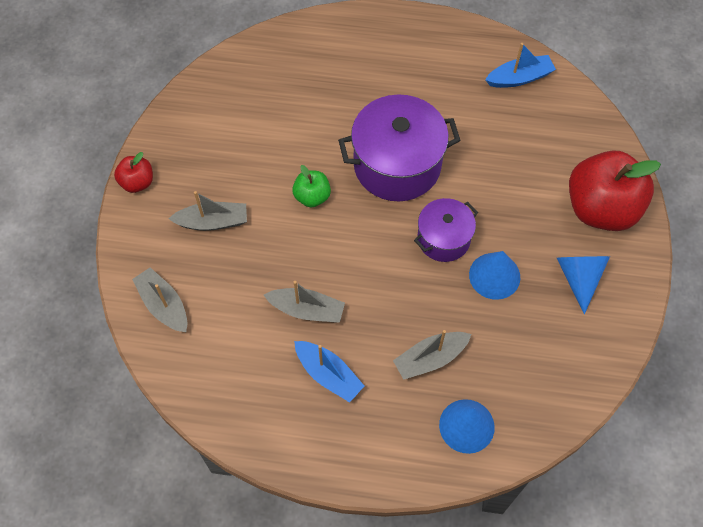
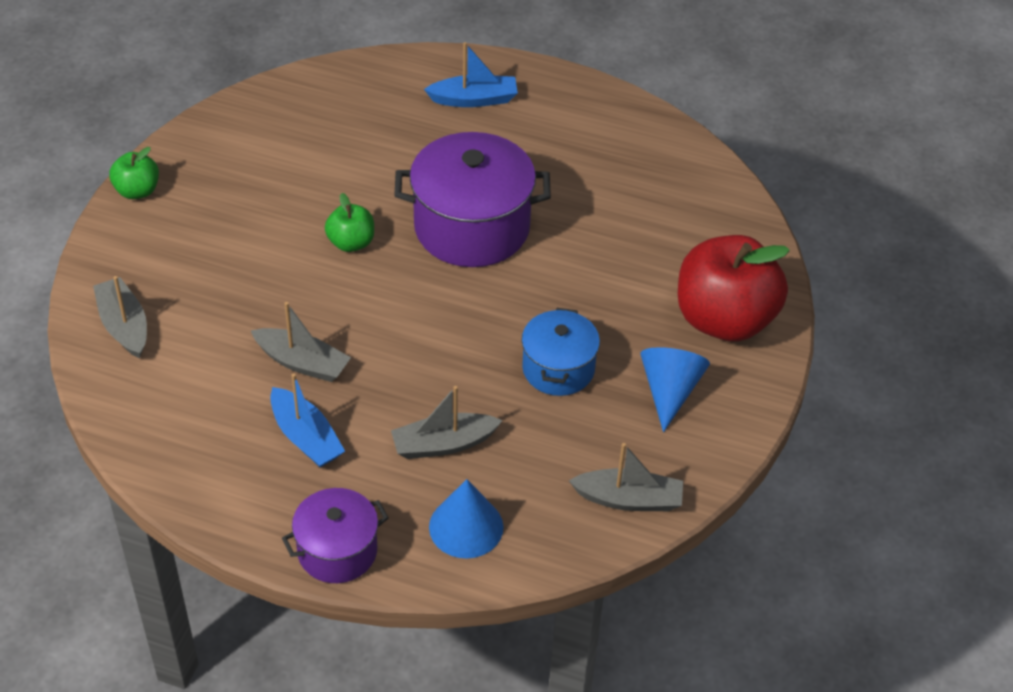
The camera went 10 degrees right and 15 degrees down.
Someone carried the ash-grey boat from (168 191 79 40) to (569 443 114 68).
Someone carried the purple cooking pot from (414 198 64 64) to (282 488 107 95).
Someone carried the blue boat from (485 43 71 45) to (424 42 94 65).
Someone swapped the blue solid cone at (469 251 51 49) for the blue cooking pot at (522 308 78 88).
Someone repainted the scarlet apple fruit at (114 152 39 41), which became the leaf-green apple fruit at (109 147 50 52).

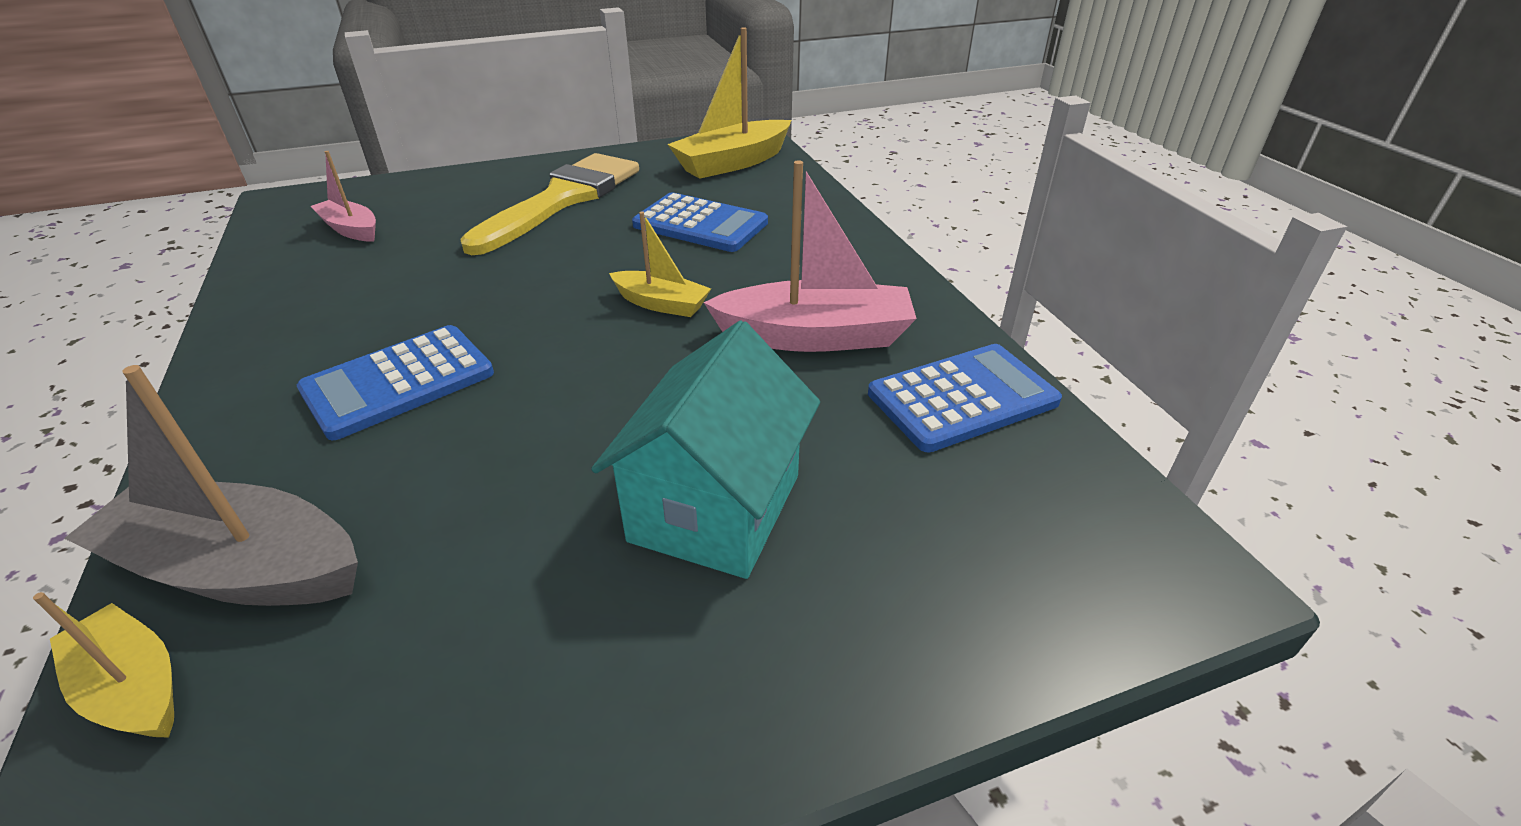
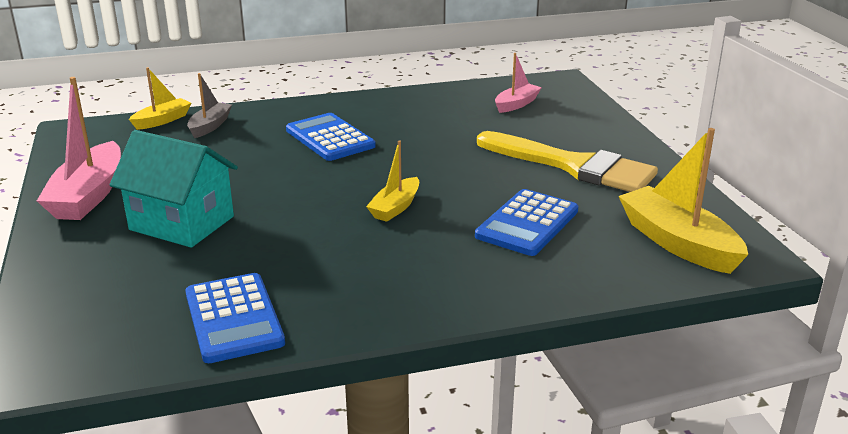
The camera went 95 degrees right and 10 degrees down.
Someone carried the pink boat from (703 160 214 192) to (37 77 84 143).
Someone scaled the ash-grey boat at (64 365 294 241) by 0.57.

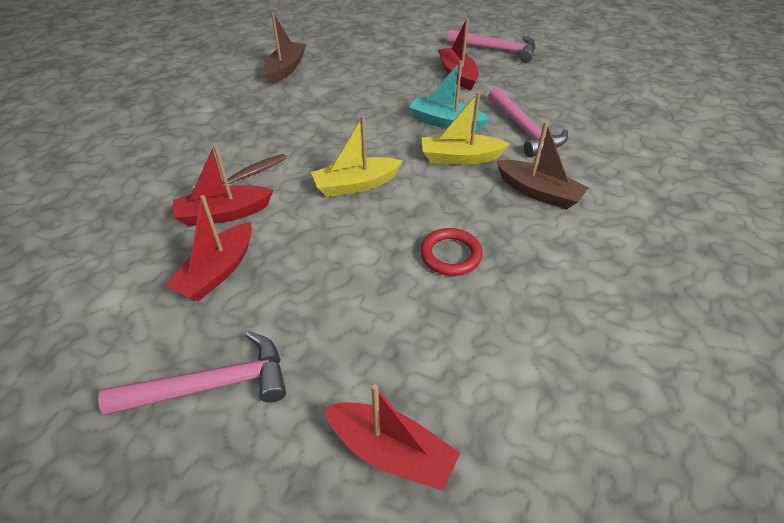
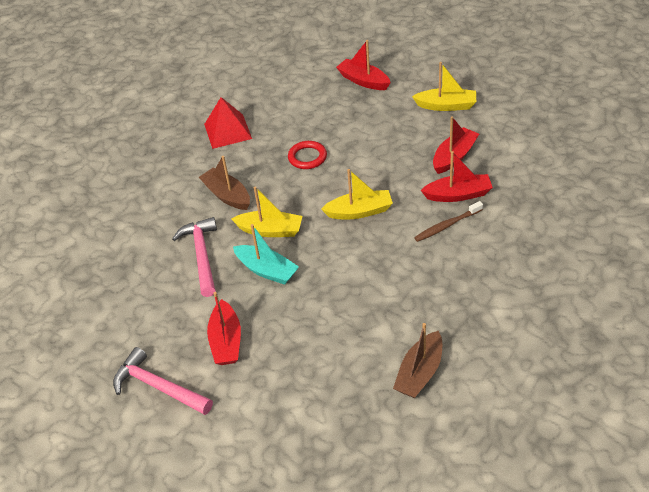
The camera went 165 degrees left and 0 degrees up.
Someone put down the scarlet solid pyramid at (204 97 48 52).
Someone swapped the pink claw hammer at (98 331 188 84) for the yellow boat at (412 62 64 49).

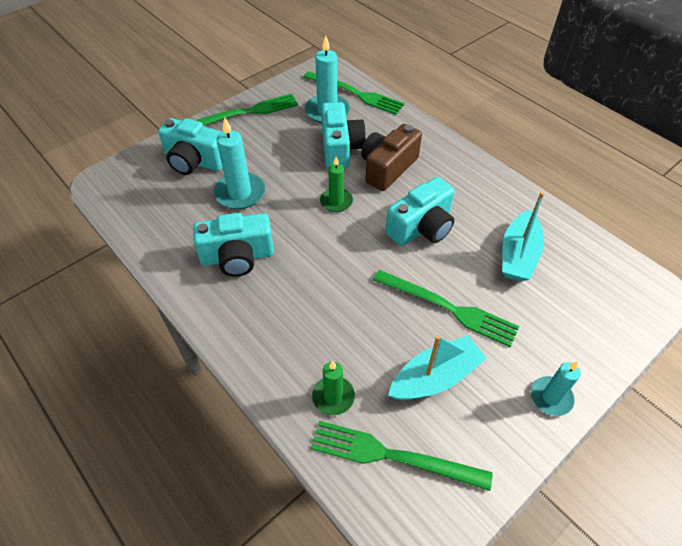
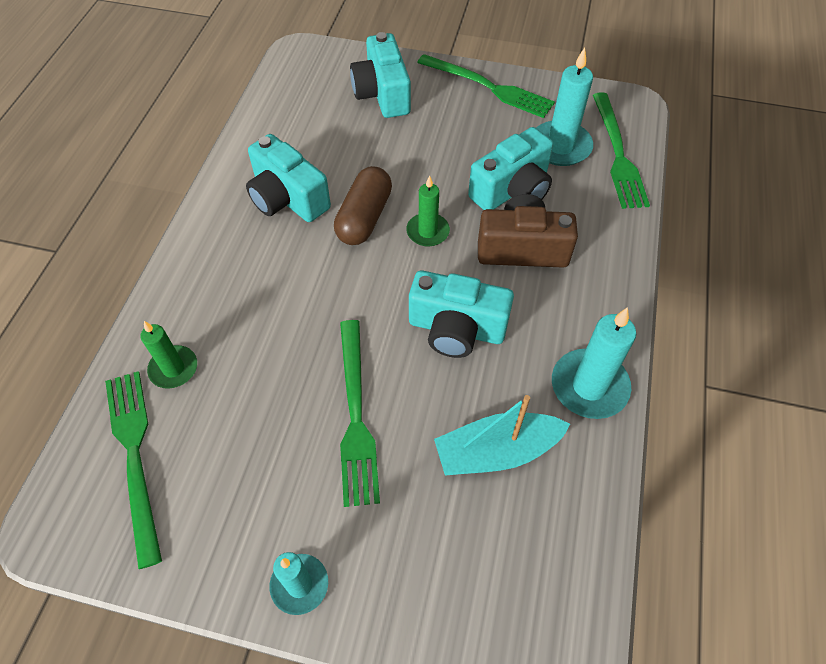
The camera went 55 degrees right and 5 degrees up.
Someone took away the turquoise boat at (388 335 99 65).
Someone put down the russet pill shape at (334 166 58 79).
Someone carried the turquoise candle from (214 117 51 92) to (552 307 84 112).

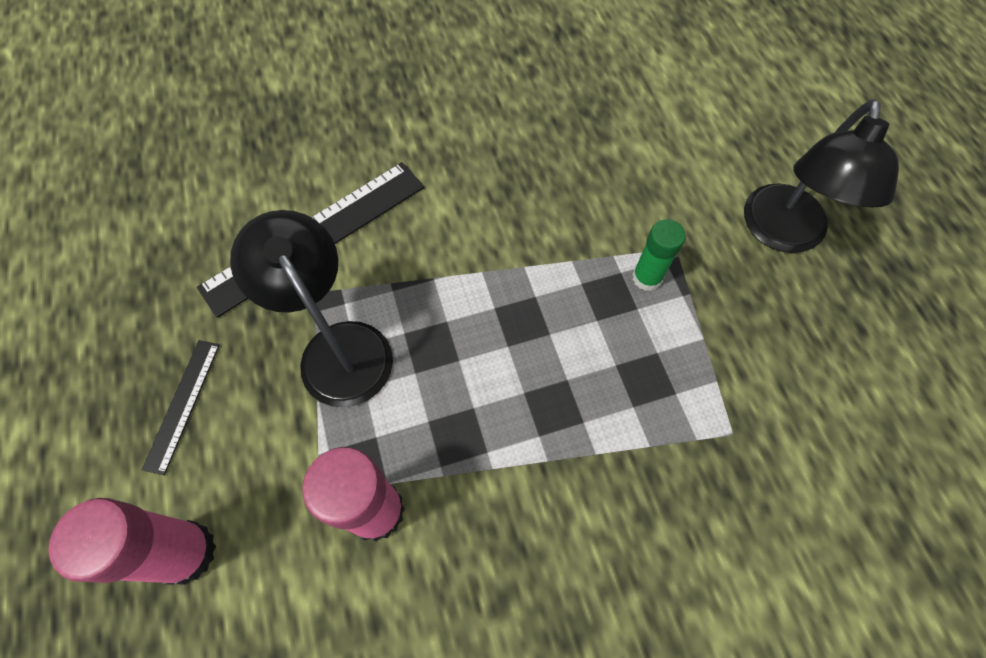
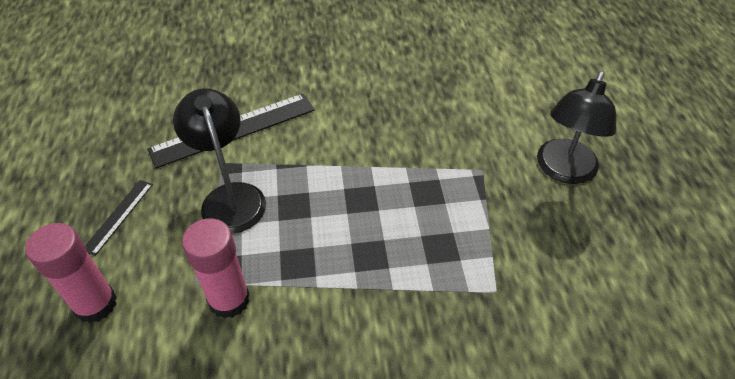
The camera went 10 degrees right and 15 degrees down.
Someone took away the leaf-green stick of glue at (632 219 54 72).

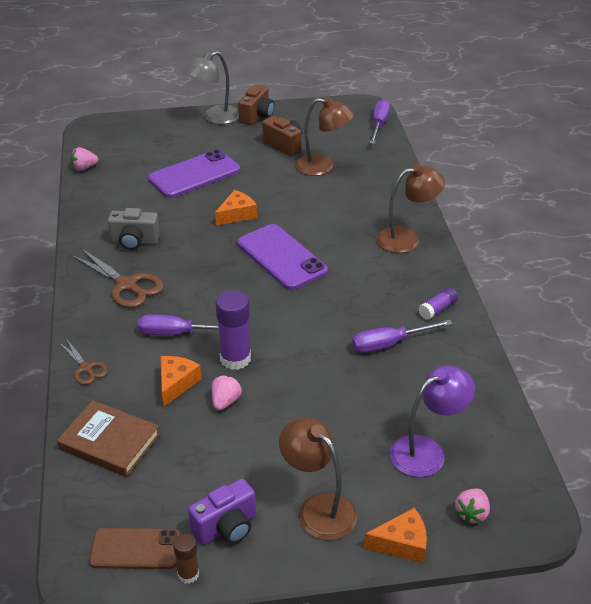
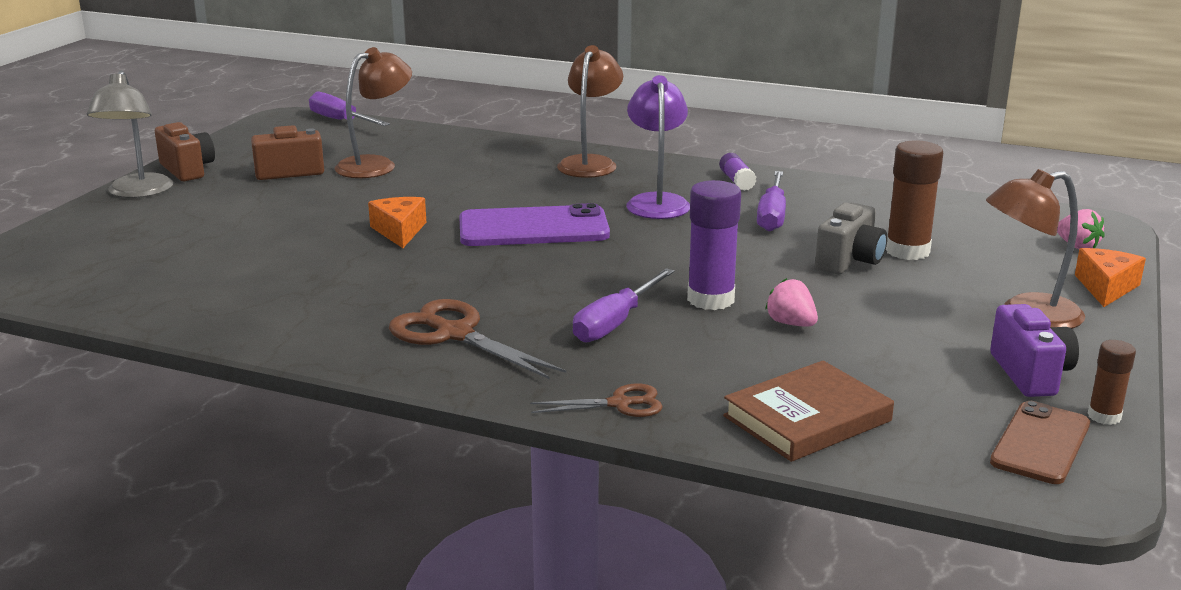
The camera went 60 degrees left and 15 degrees down.
Someone took away the pink toy strawberry at (71 147 27 24).
Someone took away the purple smartphone at (148 149 92 49).
Someone took away the orange cheese at (160 356 42 51).
Someone put down the russet stick of glue at (886 140 57 120).
Someone carried the ash-grey compact camera from (108 208 52 42) to (815 203 72 71).
Someone carried the purple lamp from (390 365 85 112) to (626 75 64 144).
Someone rotated the russet pair of scissors at (71 248 93 60) by 120 degrees counterclockwise.

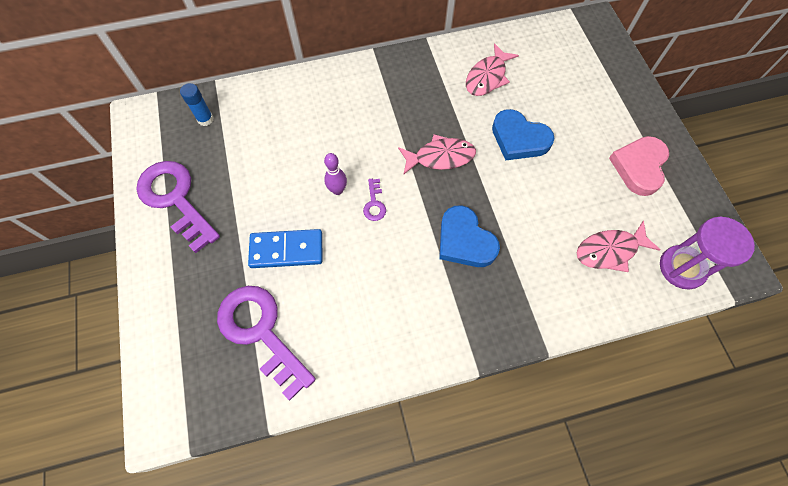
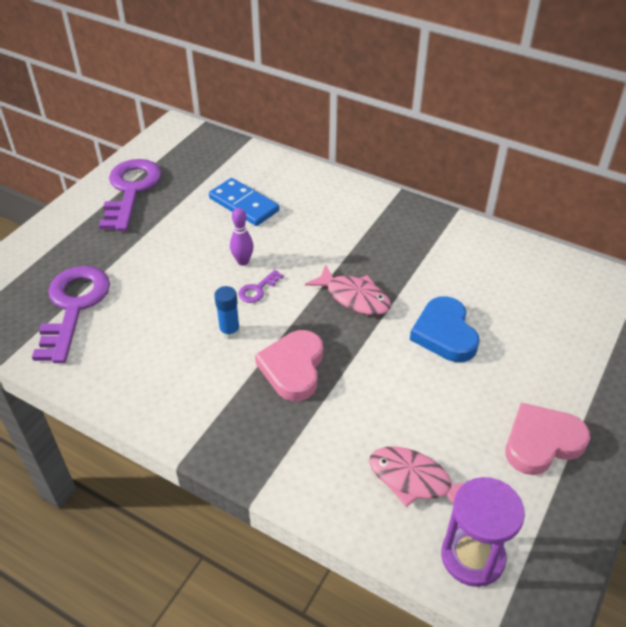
The camera went 45 degrees right and 20 degrees down.
Someone took away the pink fish at (466 43 53 53).
Someone carried the blue stick of glue from (180 83 34 43) to (214 286 26 53).
Someone carried the blue domino from (248 229 74 39) to (209 178 70 48).
Someone repainted the blue heart at (439 205 61 62), which became the pink heart at (255 330 68 71).

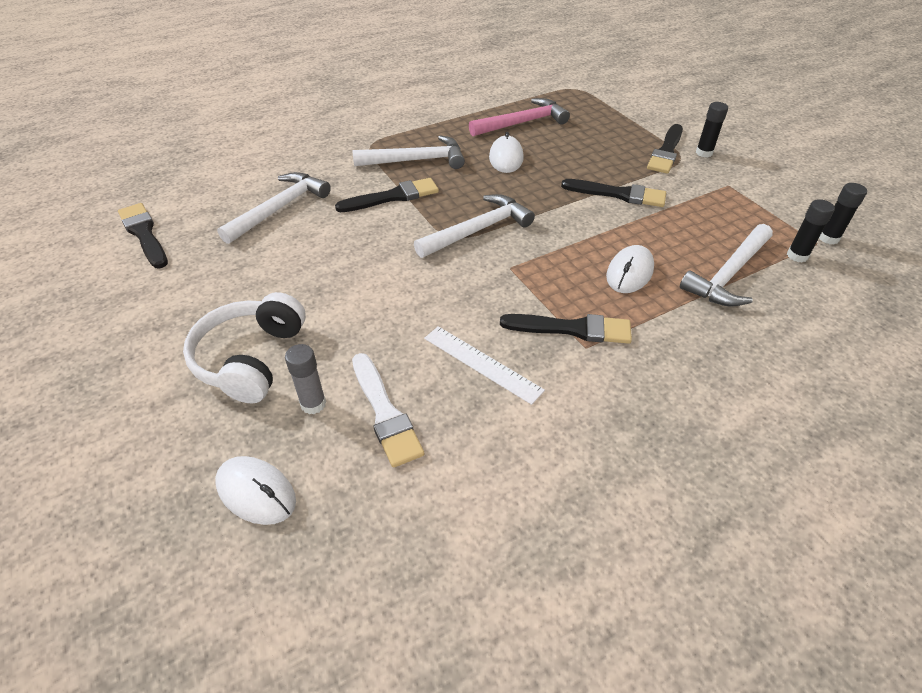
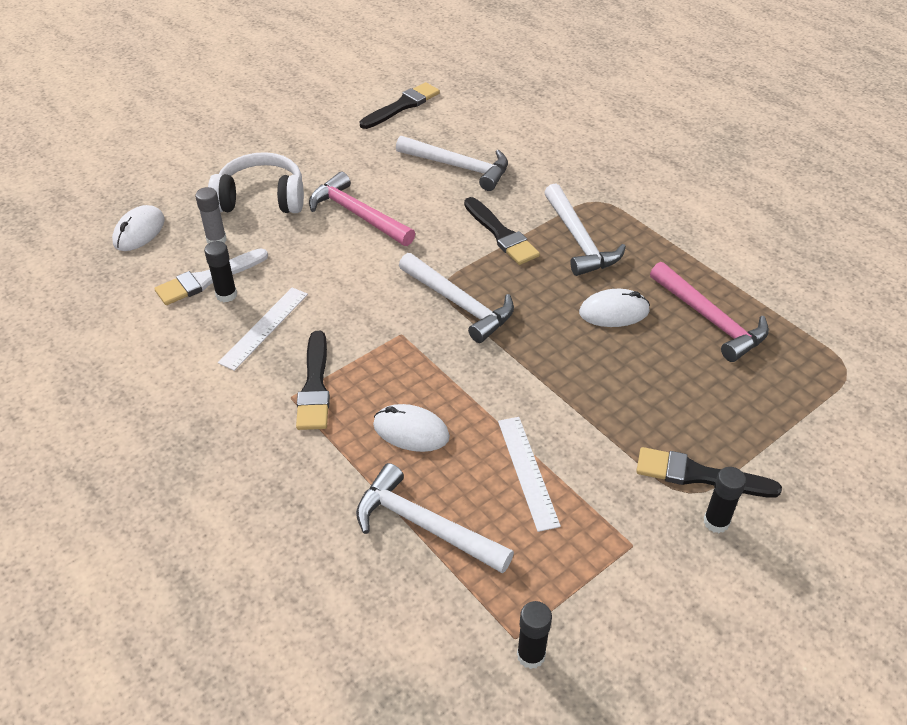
The camera went 80 degrees right and 0 degrees up.
Someone took away the ebony paint brush at (561 179 105 28).
Someone put down the pink claw hammer at (309 172 106 74).
Someone put down the snow-white ruler at (498 417 63 115).
Someone carried the ebony stick of glue from (787 199 48 63) to (204 241 33 61).

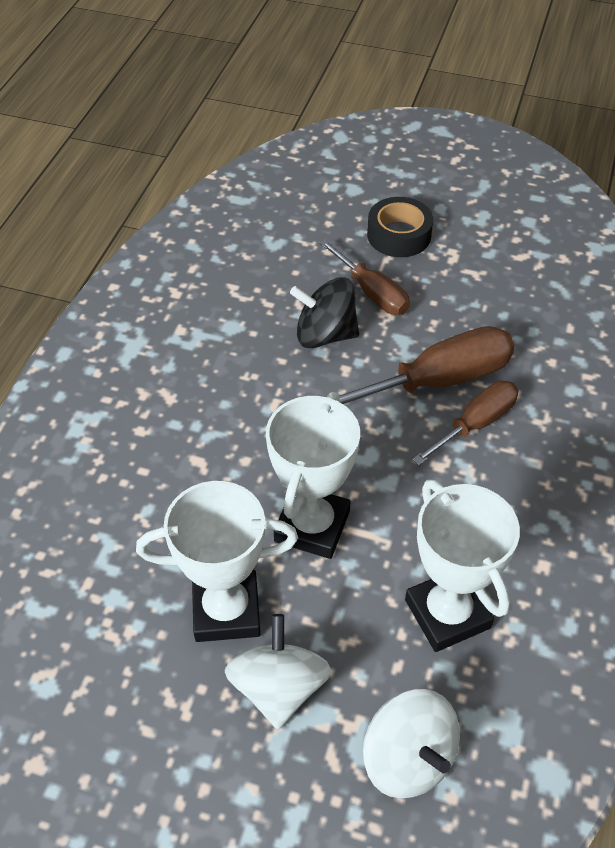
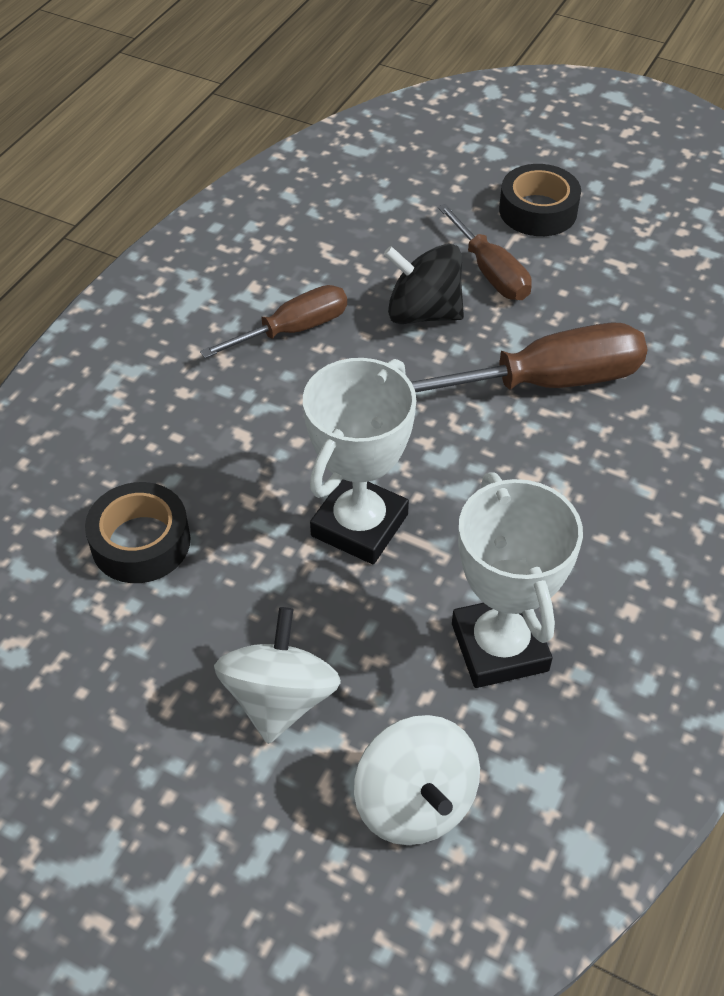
The camera went 10 degrees right and 0 degrees up.
Someone took away the snow-white trophy at (136 481 162 161).
Someone put down the ebony sticky tape at (85 482 105 101).
Someone carried the russet flat screwdriver from (412 381 107 84) to (200 285 147 73).

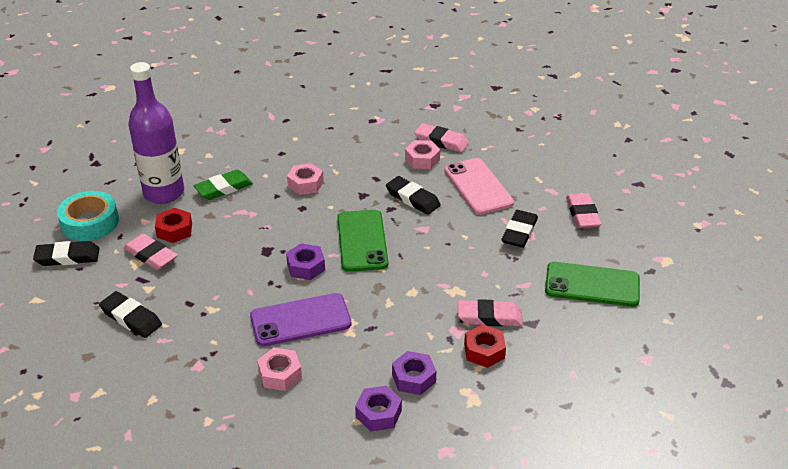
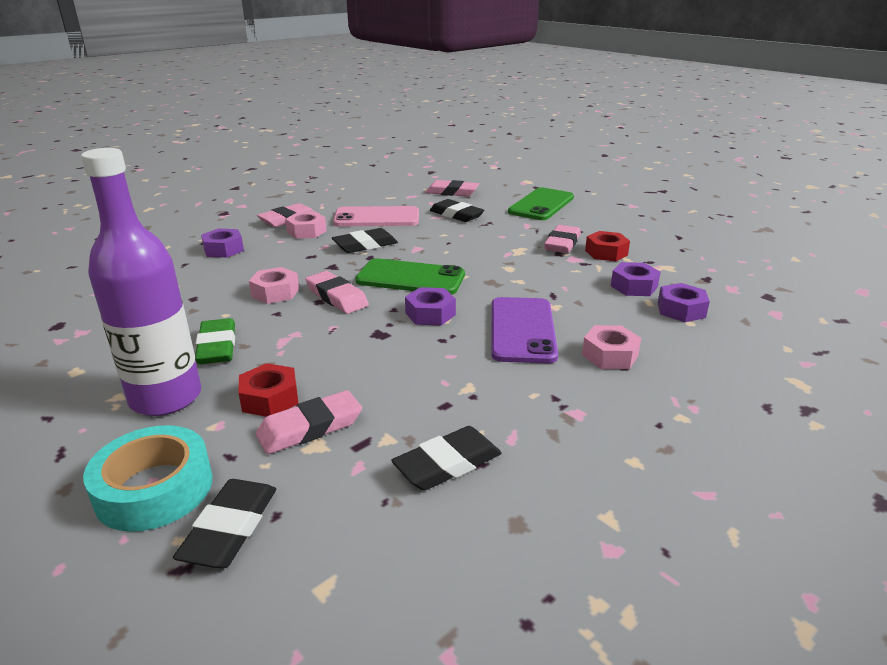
The camera went 70 degrees left and 10 degrees down.
Someone put down the purple hex nut at (201 228 43 30).
Someone put down the pink gum eraser at (305 271 64 43).

